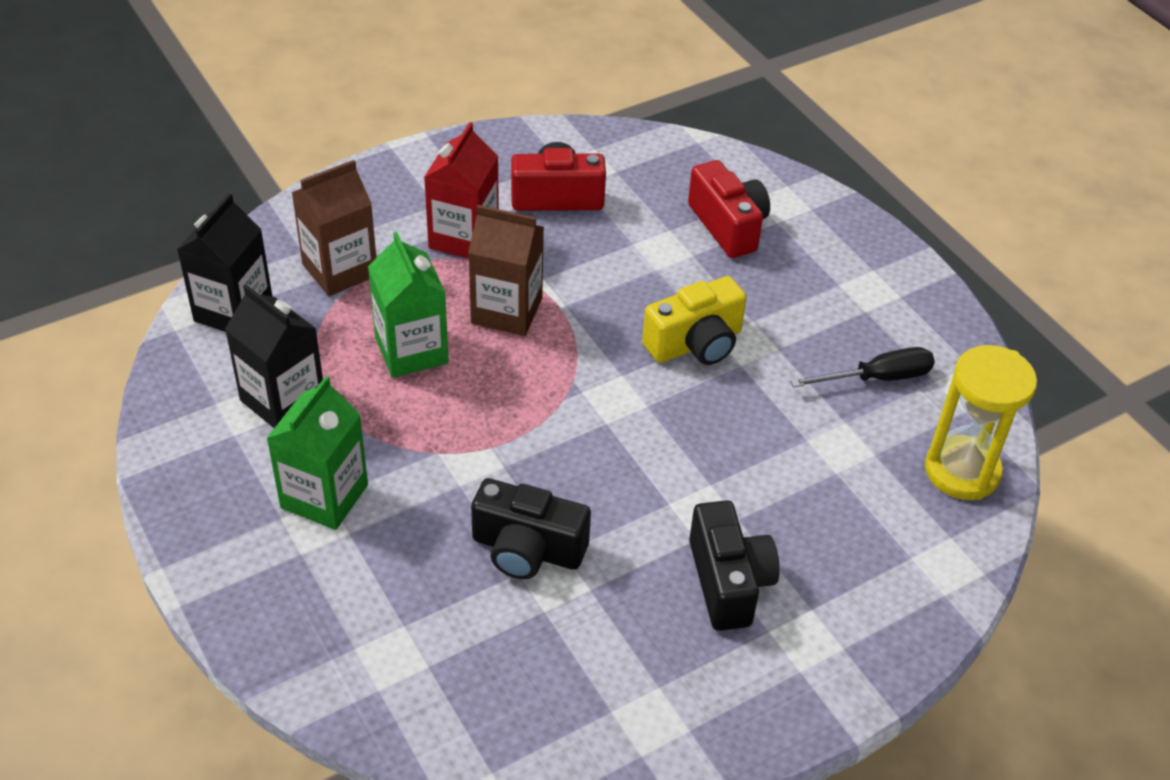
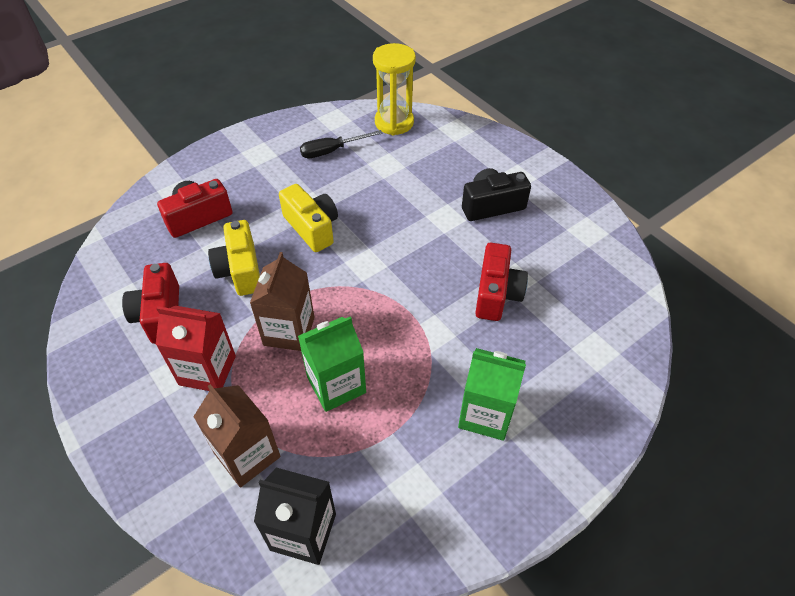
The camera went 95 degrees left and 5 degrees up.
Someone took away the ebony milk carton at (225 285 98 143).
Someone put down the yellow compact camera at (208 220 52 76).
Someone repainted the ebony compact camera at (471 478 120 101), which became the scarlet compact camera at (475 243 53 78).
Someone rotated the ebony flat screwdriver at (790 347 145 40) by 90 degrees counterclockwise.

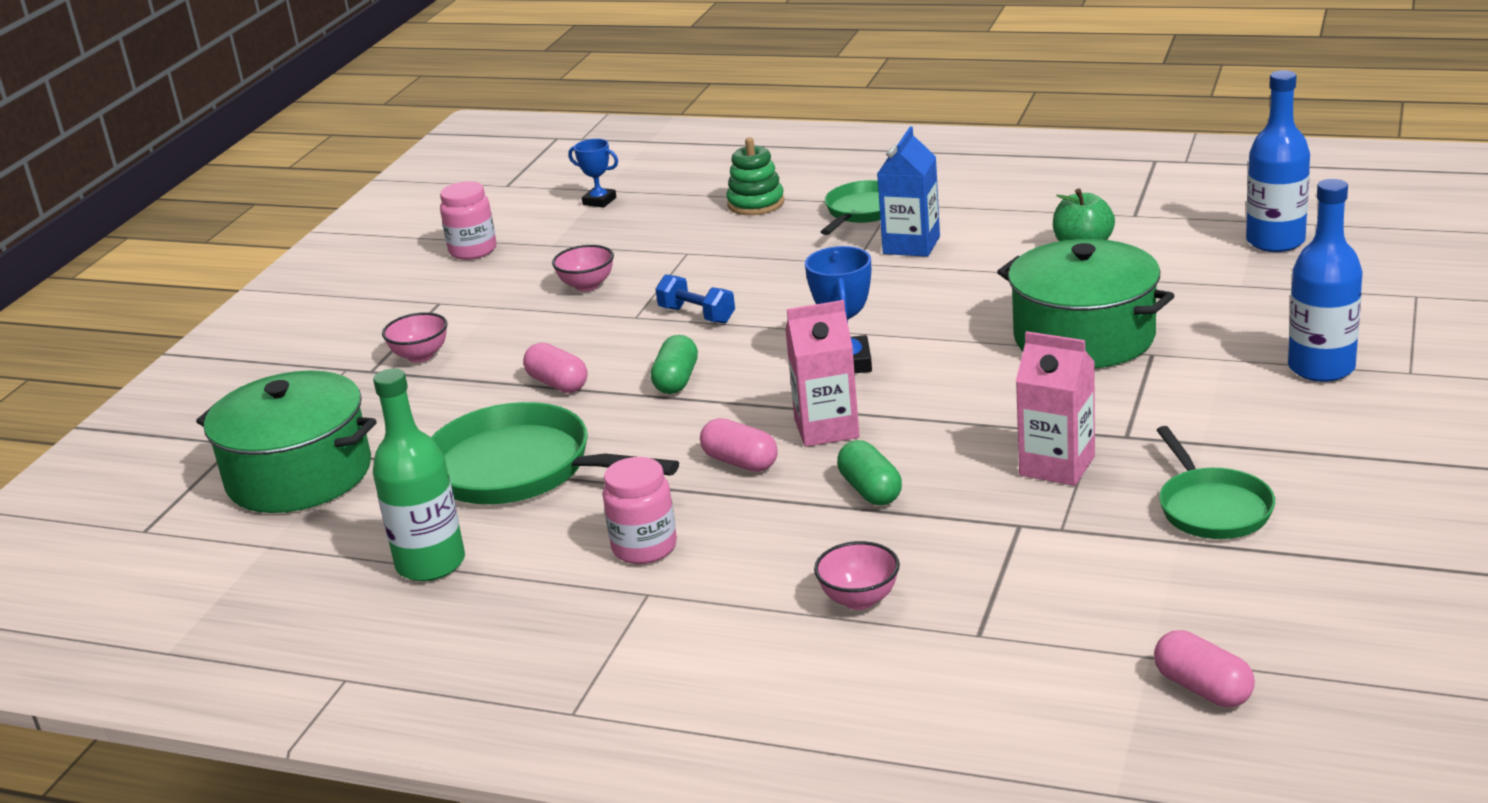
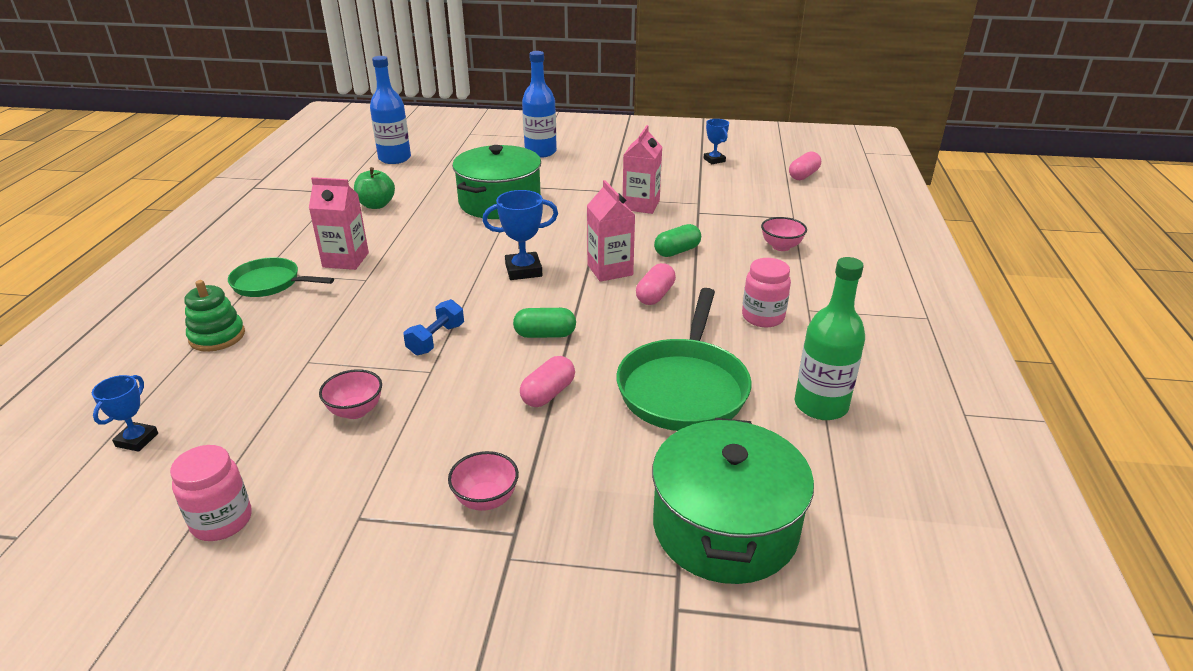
The camera went 105 degrees left and 5 degrees up.
Someone took away the leaf-green pan at (1157 426 118 113).
Someone put down the blue trophy at (704 119 25 45).
Someone repainted the blue milk carton at (877 127 63 130), which became the pink milk carton at (309 177 60 93).

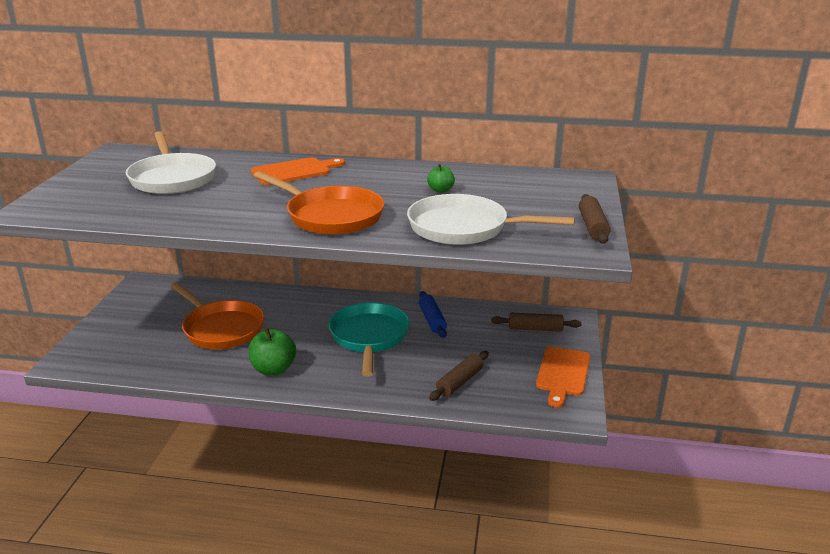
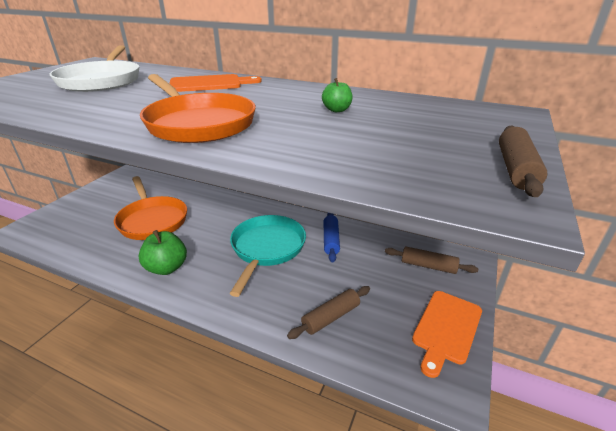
The camera went 15 degrees right and 5 degrees up.
Someone took away the snow-white pan at (407 194 168 51).

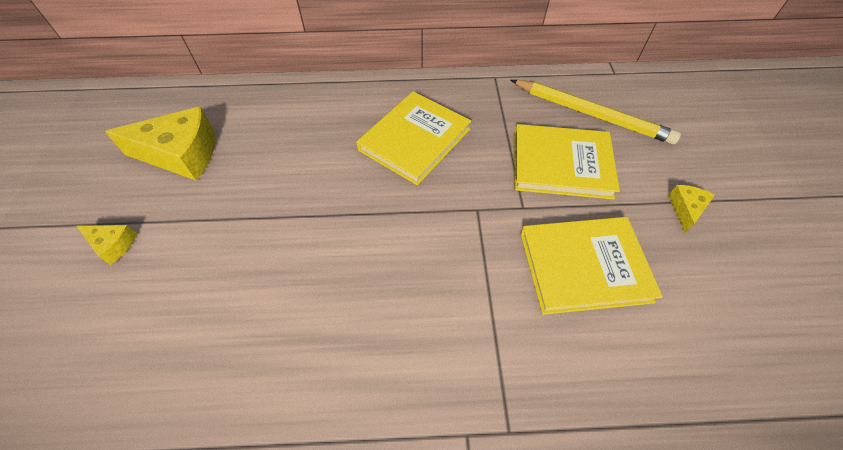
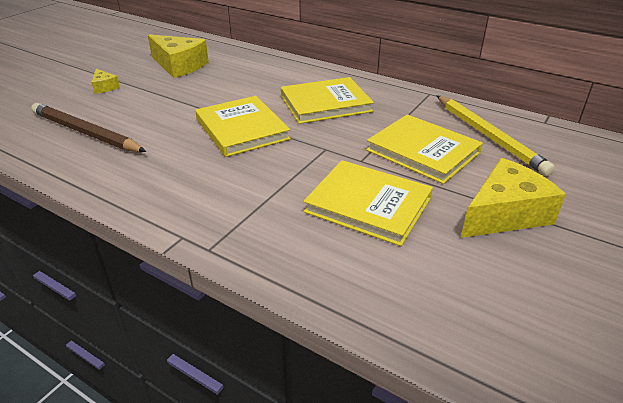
The camera went 35 degrees right and 20 degrees down.
Someone put down the russet pencil at (31 103 116 49).
Someone put down the yellow hardback at (195 96 96 61).
Someone scaled the yellow cheese at (668 185 47 48) by 2.06.

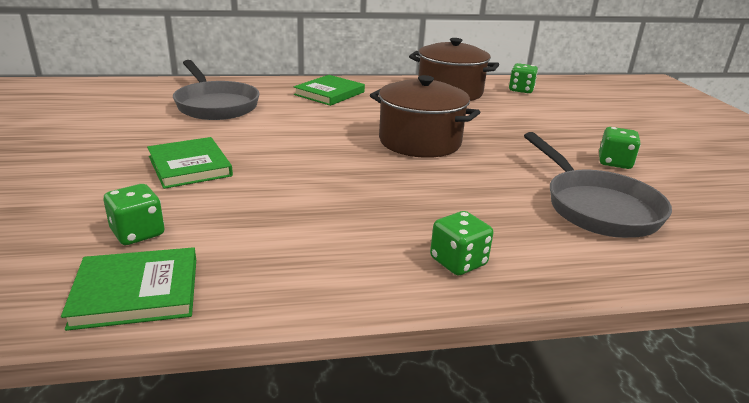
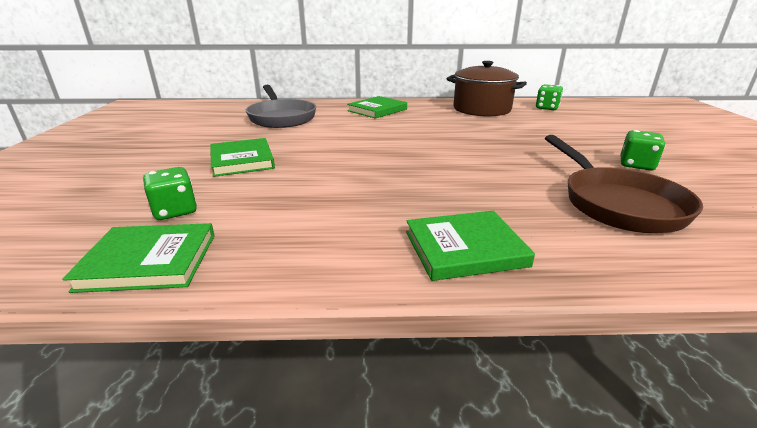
The camera went 10 degrees right and 0 degrees up.
Someone took away the russet cooking pot at (370 75 110 83).
Someone swapped the leaf-green dice at (430 211 63 64) for the leaf-green hardback at (406 211 129 70).
Someone repainted the ash-grey pan at (524 132 148 106), which became the russet pan at (545 135 158 98).

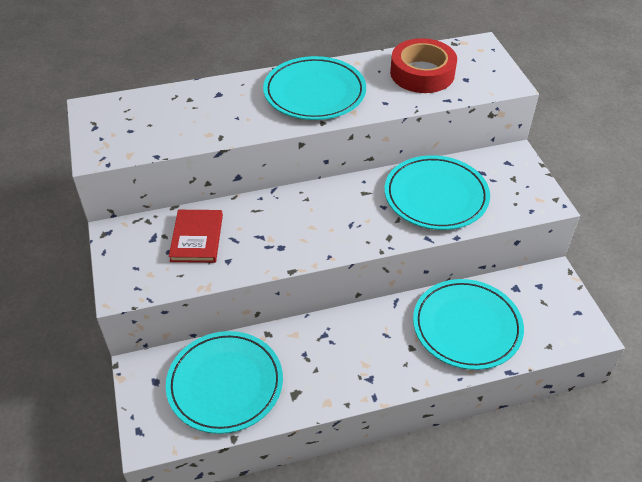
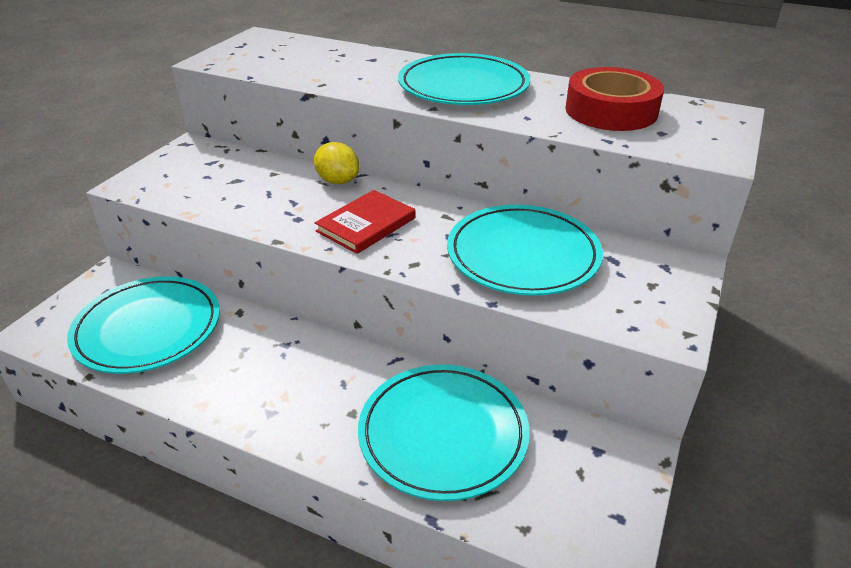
The camera went 40 degrees right and 10 degrees down.
Someone put down the yellow citrus fruit at (314 142 45 42).
Someone carried the scarlet hardback from (169 210 54 53) to (315 190 100 64).

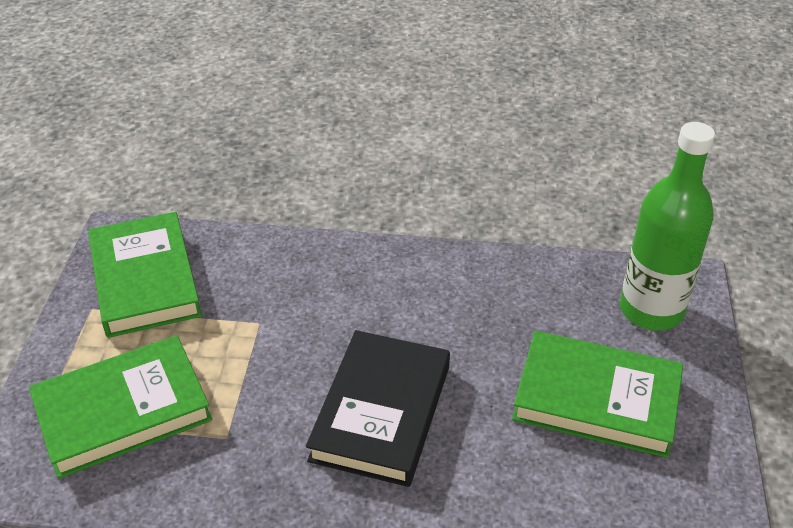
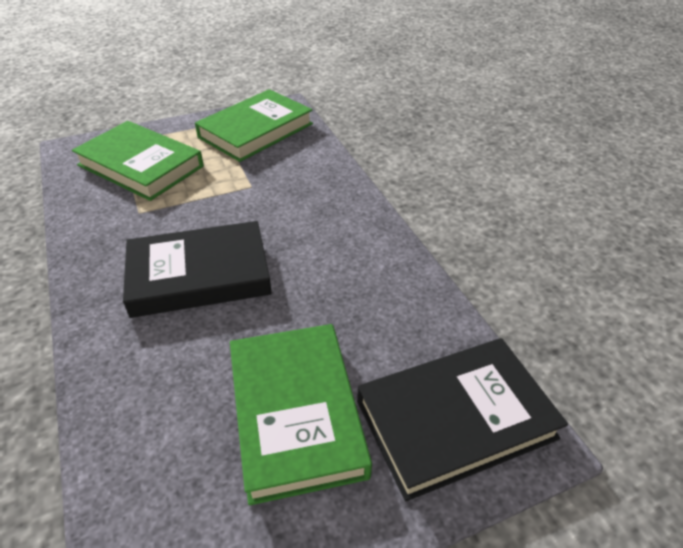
The camera went 60 degrees right and 0 degrees up.
Someone swapped the leaf-green bottle at (620 122 95 209) for the ebony hardback at (357 338 211 163).

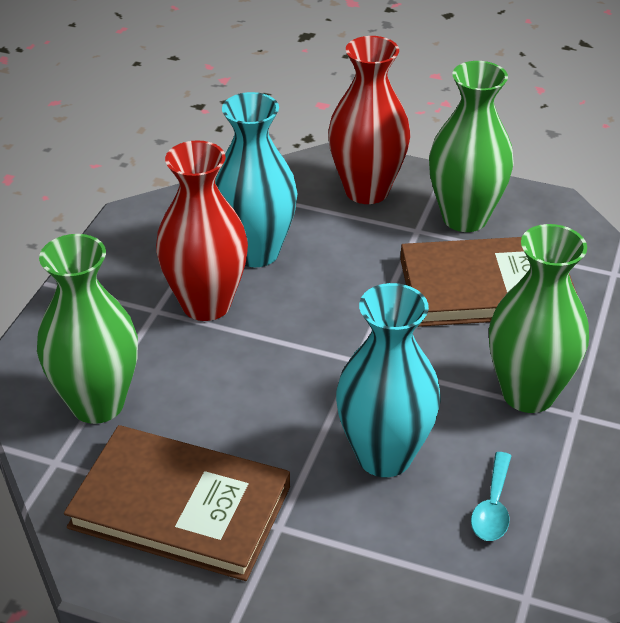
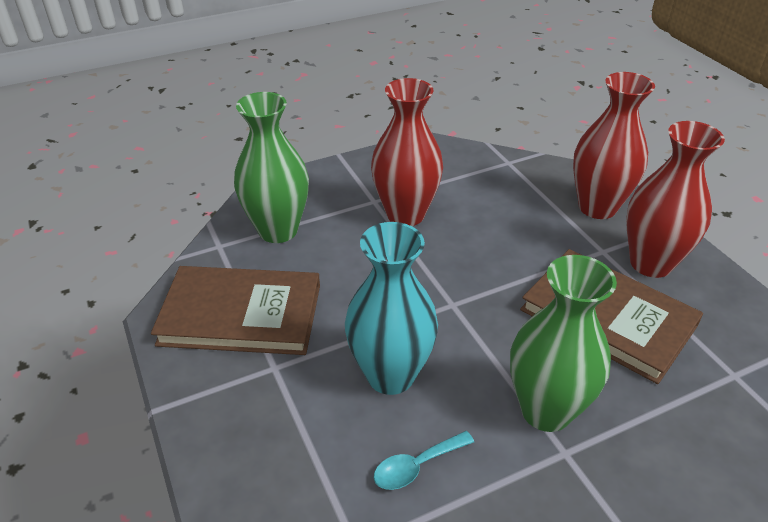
The camera went 45 degrees right and 0 degrees up.
Someone took away the turquoise tall vase at (215 92 83 175).
Someone repainted the leaf-green tall vase at (429 61 85 171), which became the scarlet tall vase at (626 121 99 157).
Someone rotated the russet hardback at (64 425 226 156) by 60 degrees counterclockwise.

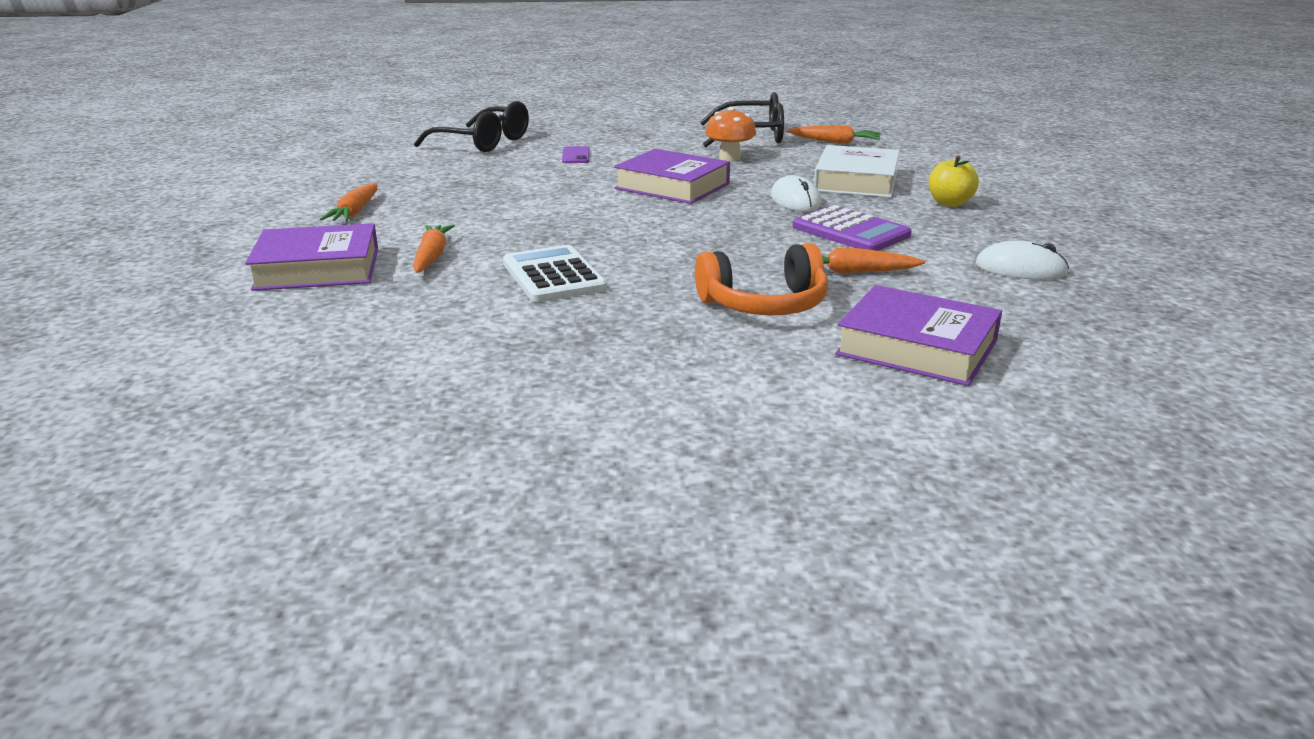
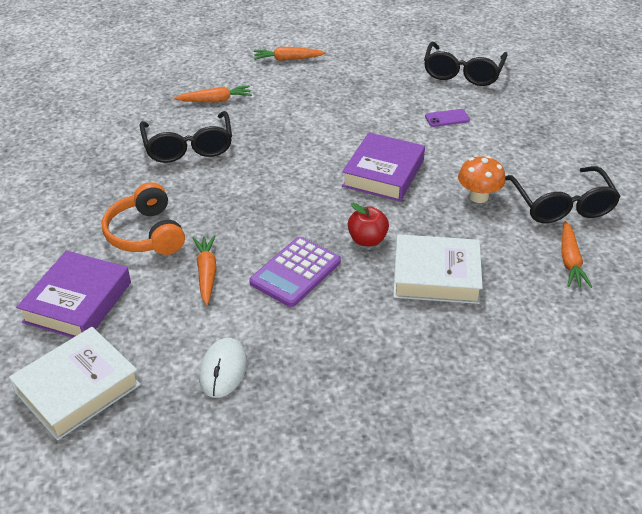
The camera went 80 degrees right and 15 degrees up.
Someone took away the purple hardback at (245 223 133 68).
Someone took away the yellow apple fruit at (928 156 51 51).
Someone put down the snow-white hardback at (9 327 132 113).
Someone swapped the snow-white adding machine at (503 245 104 58) for the ebony eyeglasses at (140 111 92 52).
Someone swapped the snow-white mouse at (771 175 51 37) for the scarlet apple fruit at (348 203 41 43).

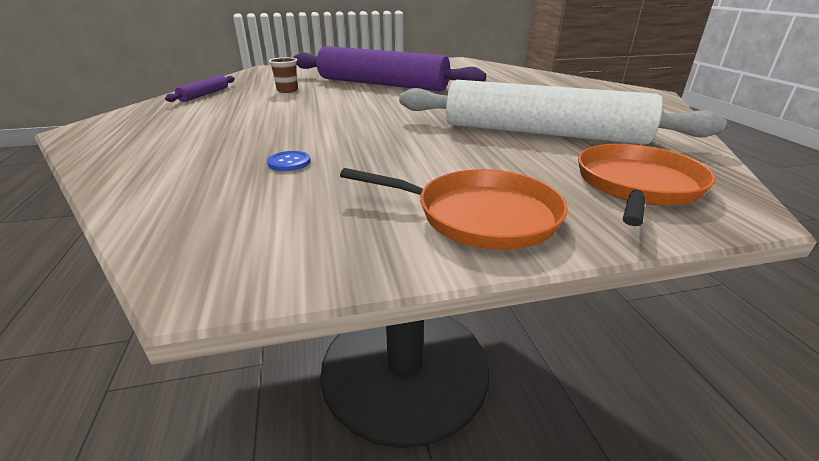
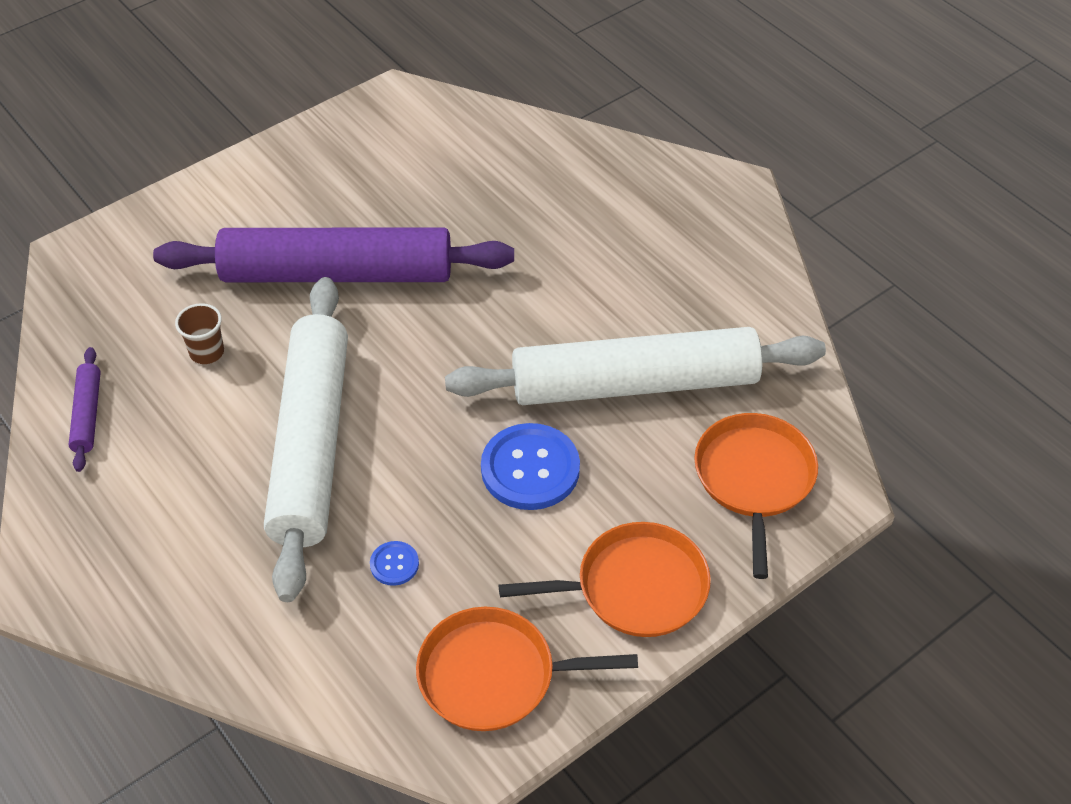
The camera went 25 degrees left and 20 degrees up.
Someone put down the snow-white dough roller at (264 277 84 325).
Someone put down the orange pan at (416 607 222 124).
Someone put down the blue sewing button at (481 423 99 87).

